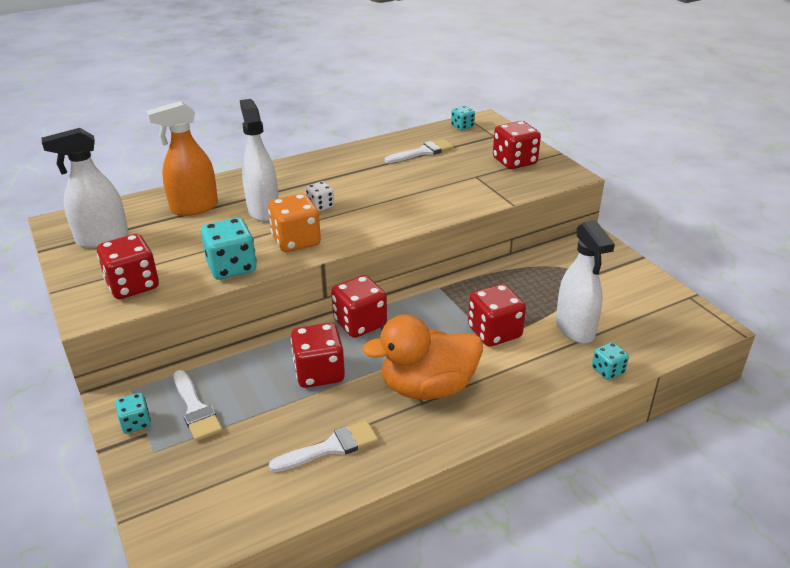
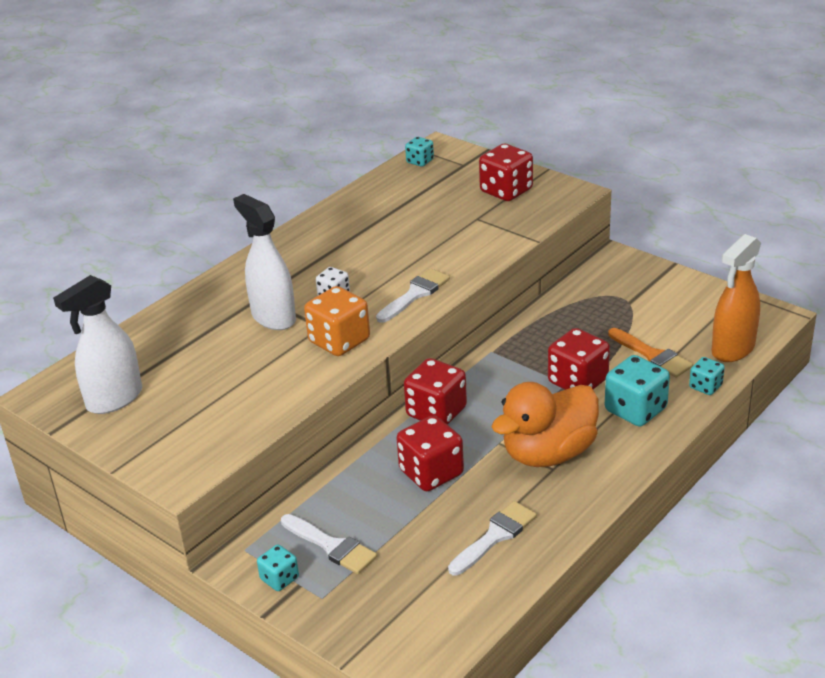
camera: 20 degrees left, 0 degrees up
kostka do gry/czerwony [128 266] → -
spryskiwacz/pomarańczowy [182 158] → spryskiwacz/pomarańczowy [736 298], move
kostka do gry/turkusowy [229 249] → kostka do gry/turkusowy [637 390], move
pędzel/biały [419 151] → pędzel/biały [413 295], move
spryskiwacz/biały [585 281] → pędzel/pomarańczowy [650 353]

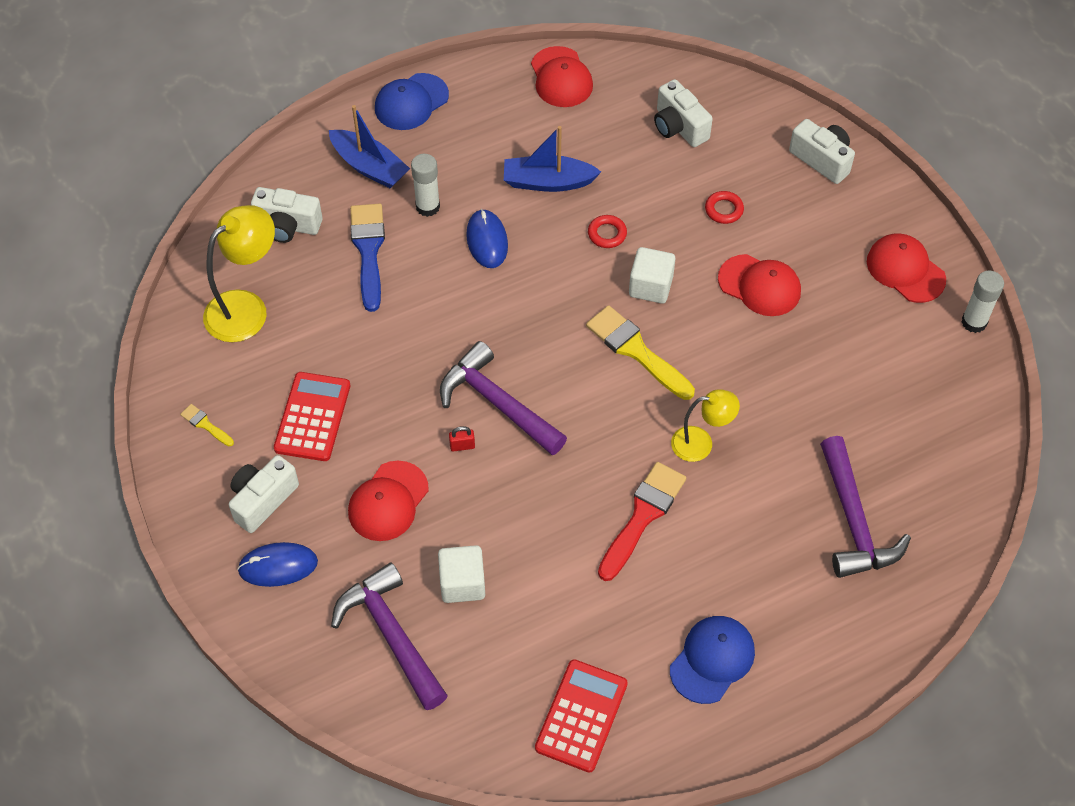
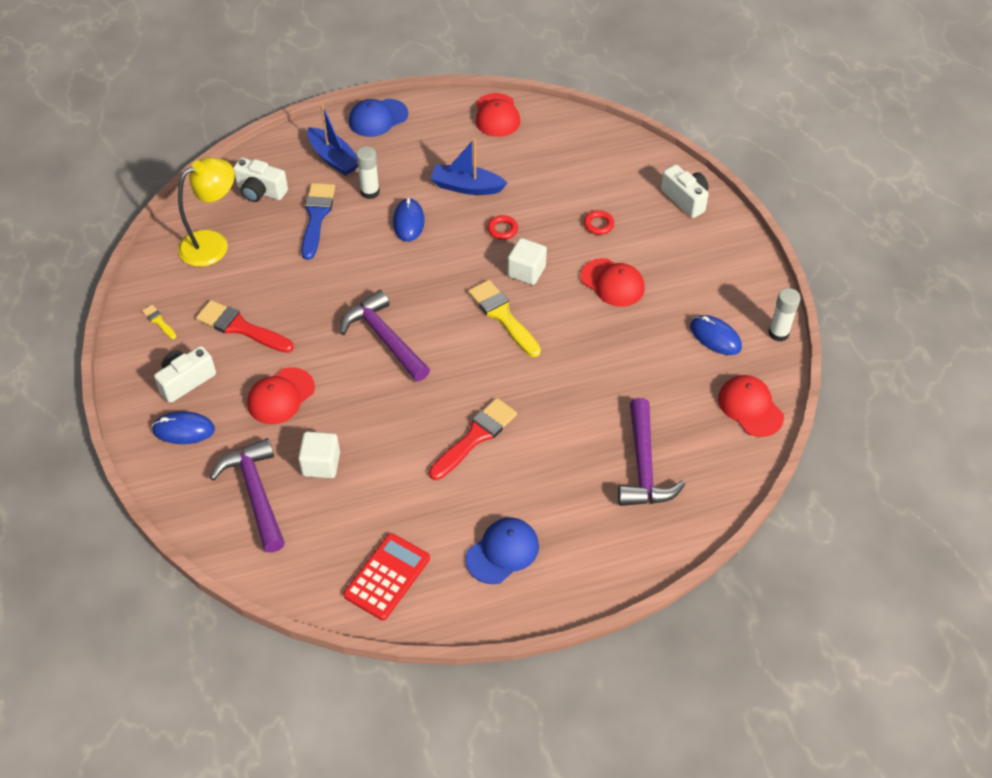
camera: 10 degrees right, 5 degrees down
kłódka/czerwony [462 439] → -
aparat fotograficzny/biały [683 113] → -
lampka/żółty [705 425] → -
- → myszka/niebieski [716 335]
czapka/czerwony [906 268] → czapka/czerwony [751 406], move
kalkulator/czerwony [312 416] → pędzel/czerwony [245 326]

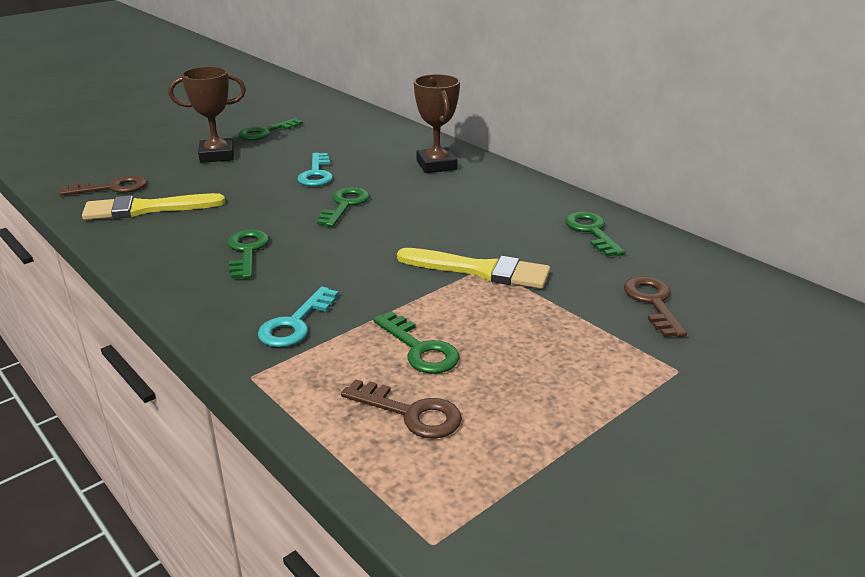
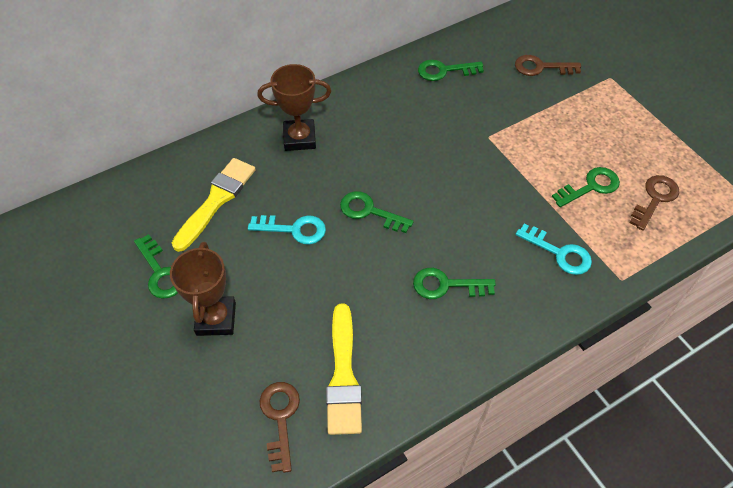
camera: 80 degrees left, 25 degrees up
pędzel/żółty [473 268] → pędzel/żółty [214 205], move

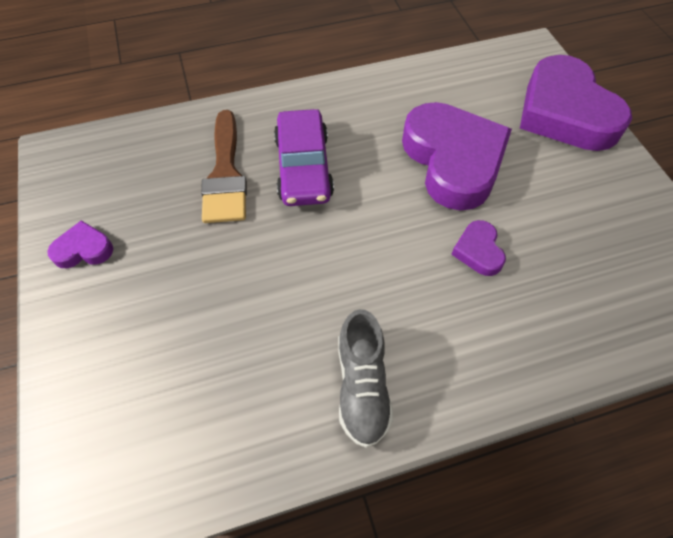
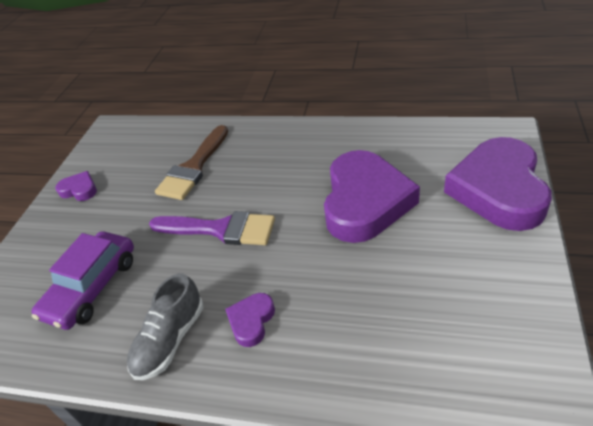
camera: 35 degrees right, 15 degrees down
- → pędzel/fioletowy [212 228]
samochód/fioletowy [304 157] → samochód/fioletowy [82 280], move
serce/fioletowy [478 248] → serce/fioletowy [250 320], move

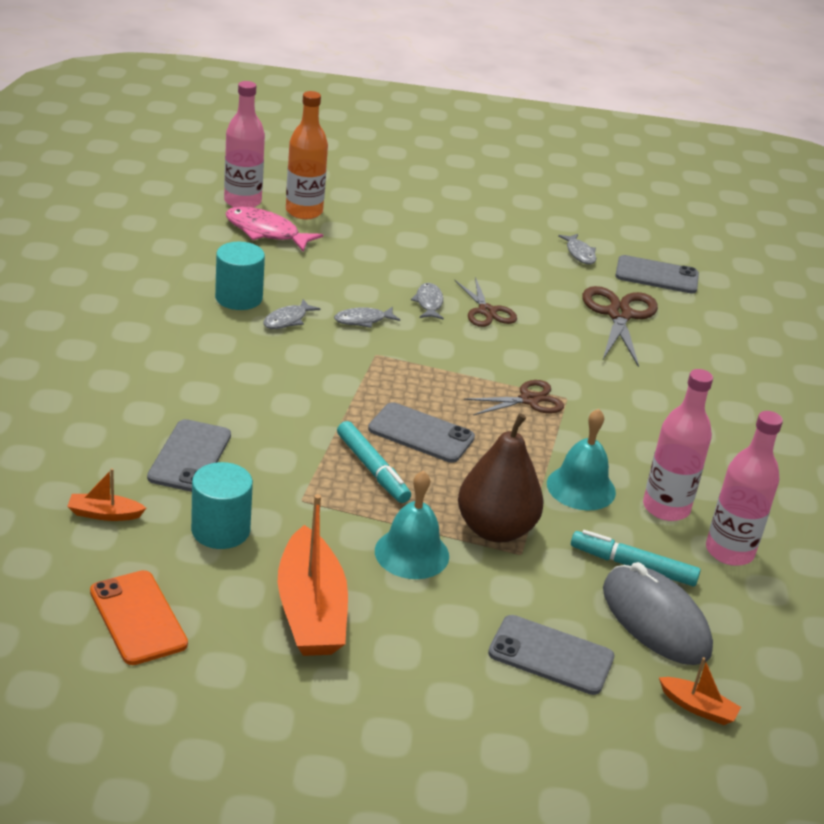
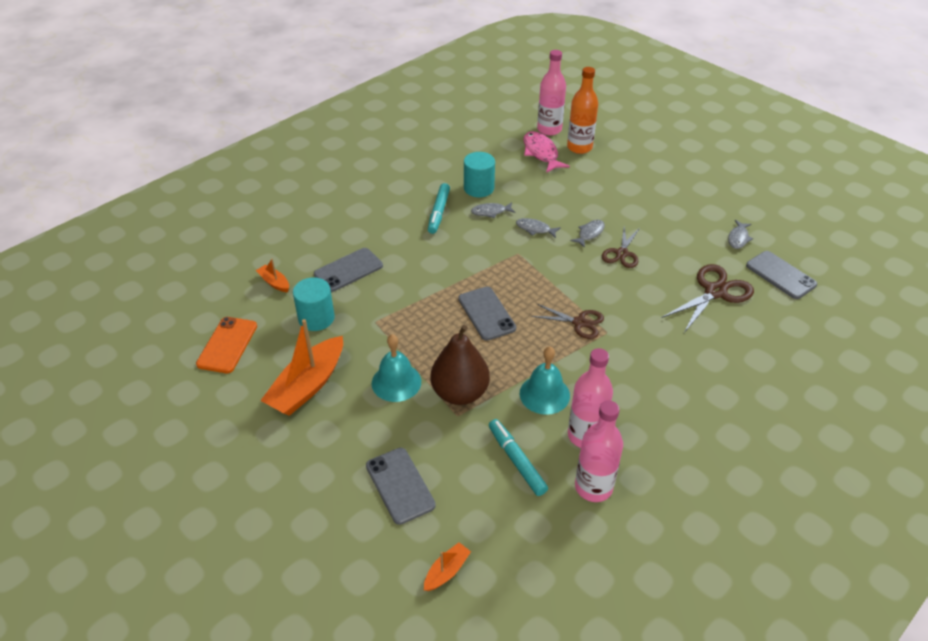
camera: 45 degrees right, 10 degrees up
myszka/szary [658 613] → -
flamaster/turkusowy [374 462] → flamaster/turkusowy [439 208], move
łódka/pomarańczowy [700 691] → łódka/pomarańczowy [447 566], 120 degrees counterclockwise

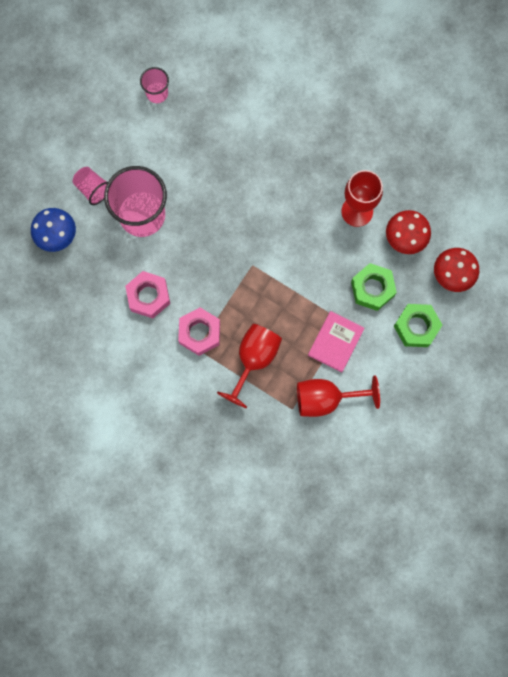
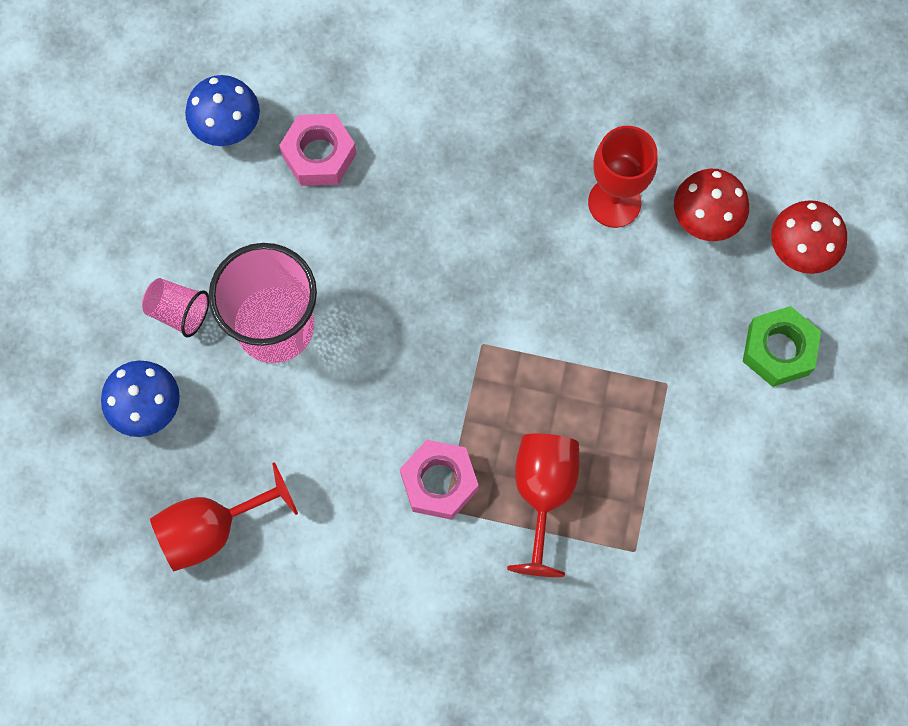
camera: 20 degrees left, 5 degrees down
książka/różowy [336 342] → -
nakrętka/zielony [374 287] → -
nakrętka/różowy [147 294] → nakrętka/różowy [318 150], move
kielich/czerwony [338 396] → kielich/czerwony [224 516], move
szklanka/różowy [154 85] → grzyb/niebieski [222 110]

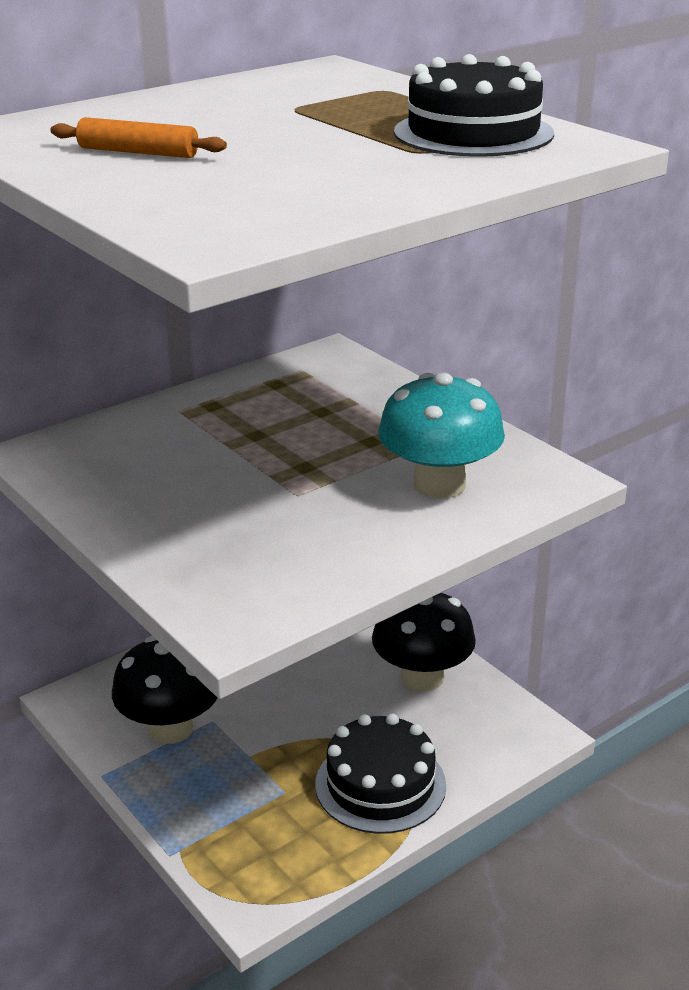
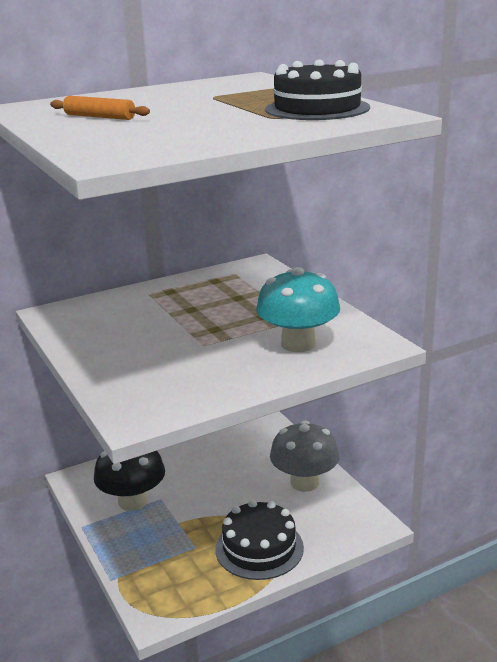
camera: 10 degrees right, 5 degrees down
grzyb/czarny [424 642] → grzyb/szary [305 456]

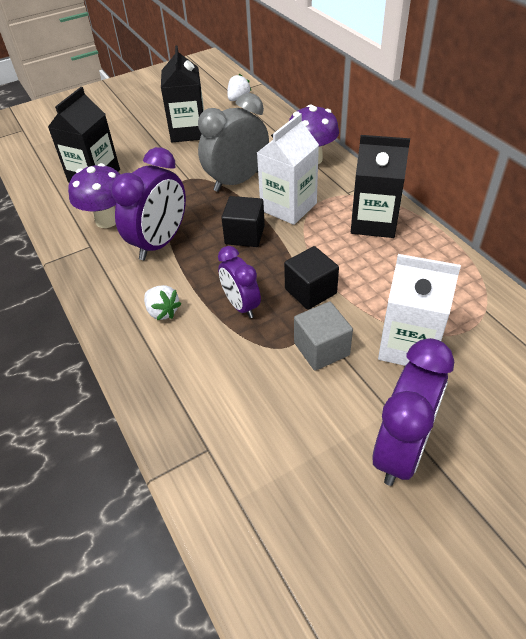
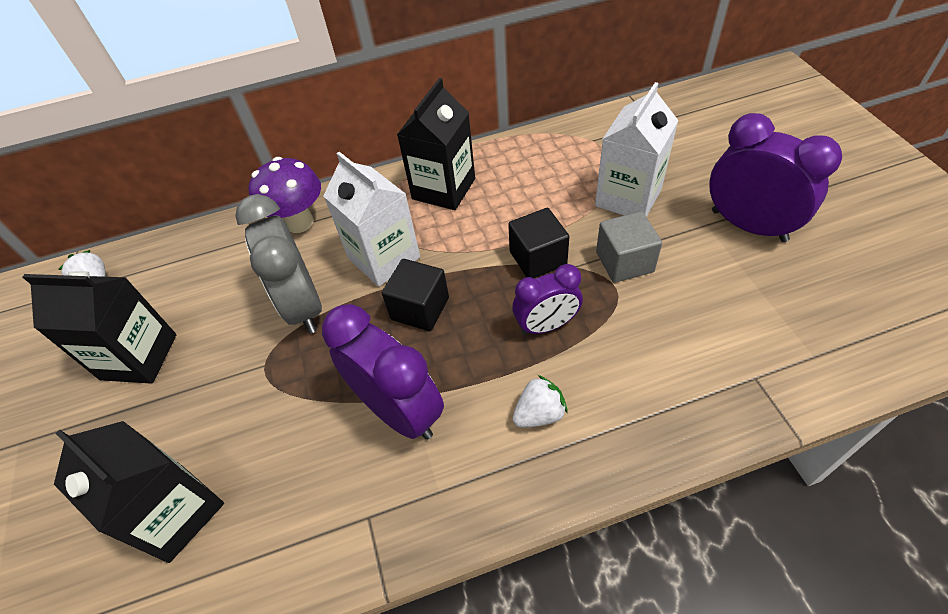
camera: 75 degrees left, 5 degrees up
grzyb/fioletowy [94 195] → -

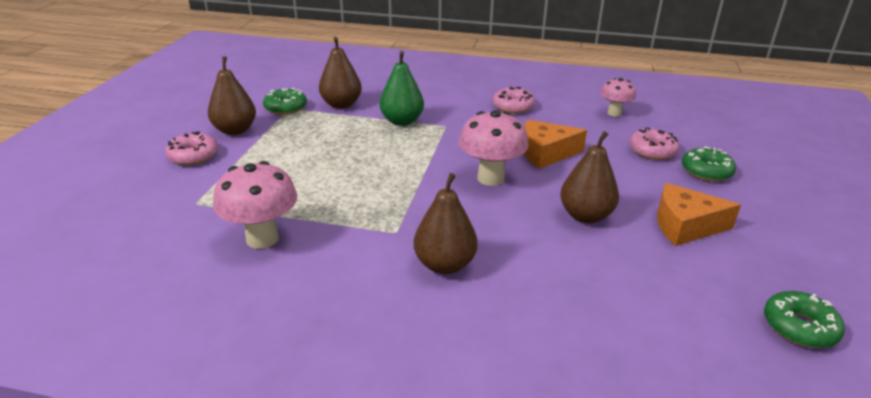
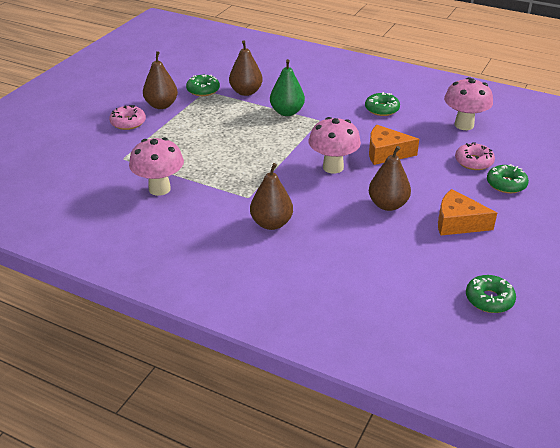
camera: 15 degrees right, 5 degrees up
donut/różowy [513 99] → donut/zielony [382 104]
grzyb/różowy [618 97] → grzyb/różowy [468 103], x1.63

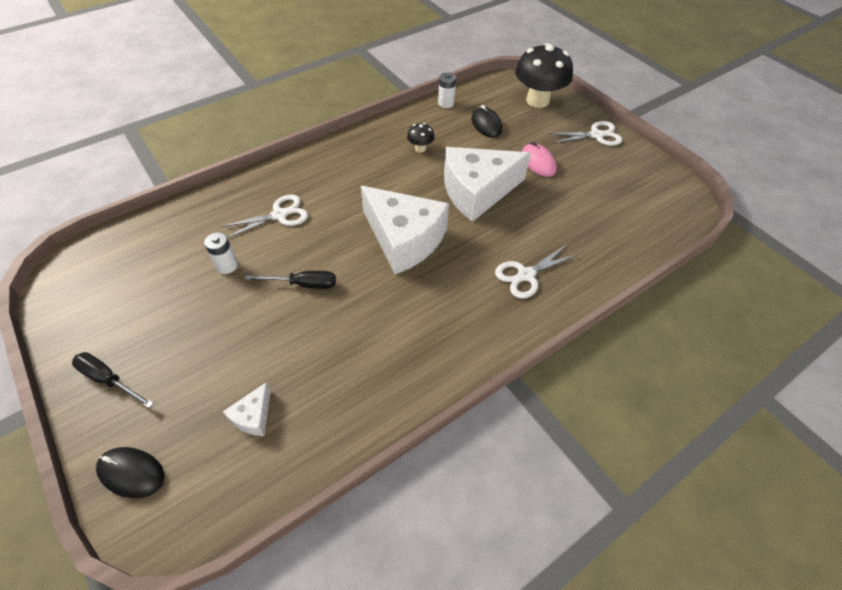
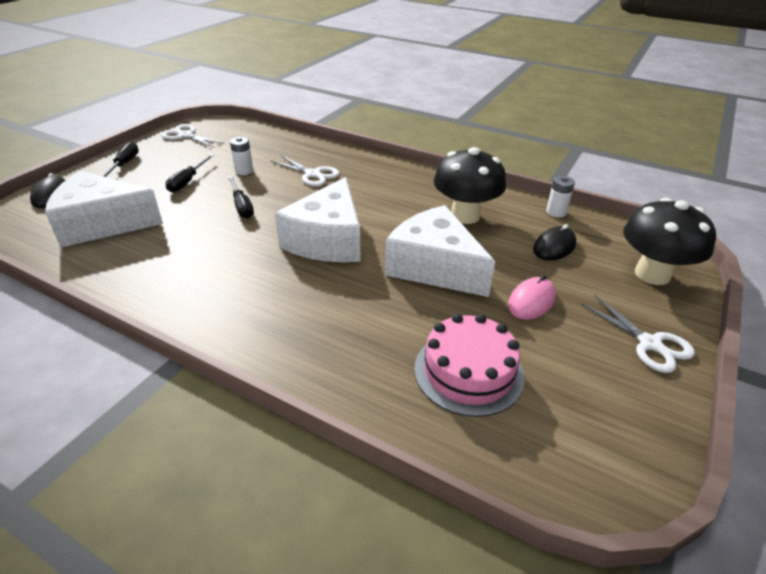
camera: 65 degrees right, 15 degrees down
- → śrubokręt/czarny [190 173]
- → tort/różowy [469 365]
nożyczki/biały [537 271] → nożyczki/biały [192 135], move
ser/biały [247 409] → ser/biały [104 209], x2.35
grzyb/czarny [421 138] → grzyb/czarny [469 185], x2.22

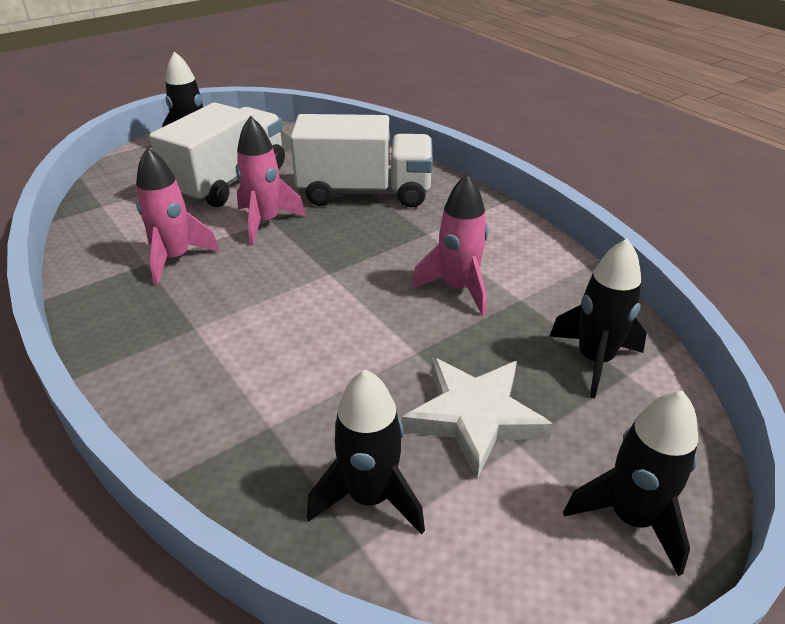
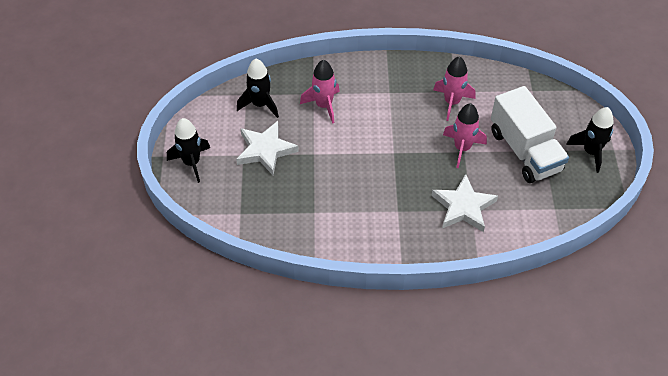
camera: 125 degrees right, 15 degrees up
rakieta/czarny [598 318] → -
rakieta/różowy [450 245] → rakieta/różowy [320 92], move
ciężarówka/biały [361 161] → gwiazda/biały [464 203]

